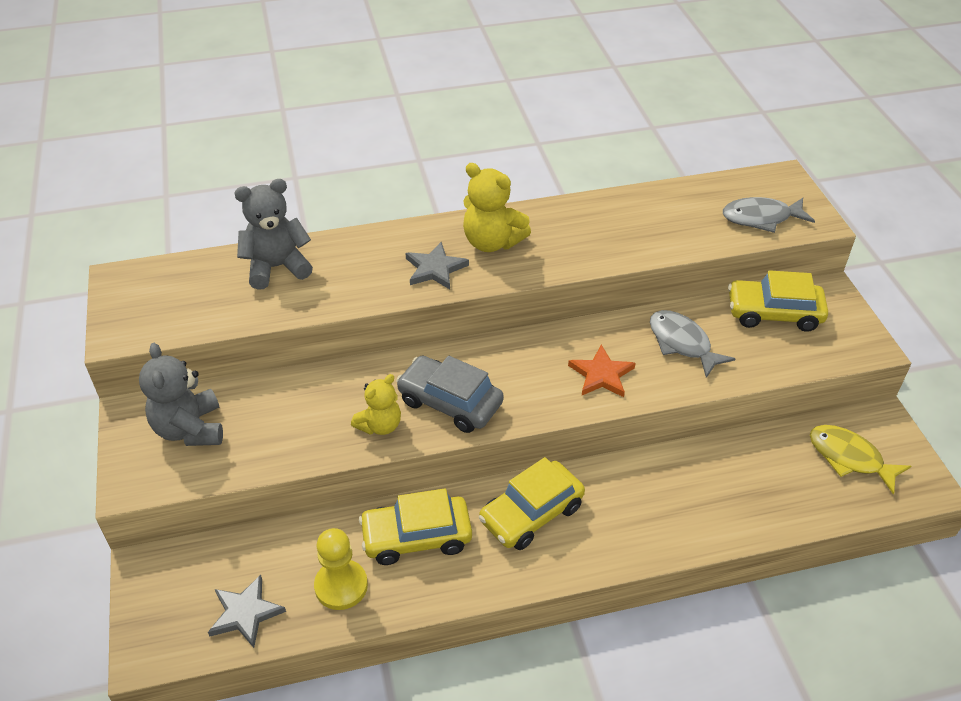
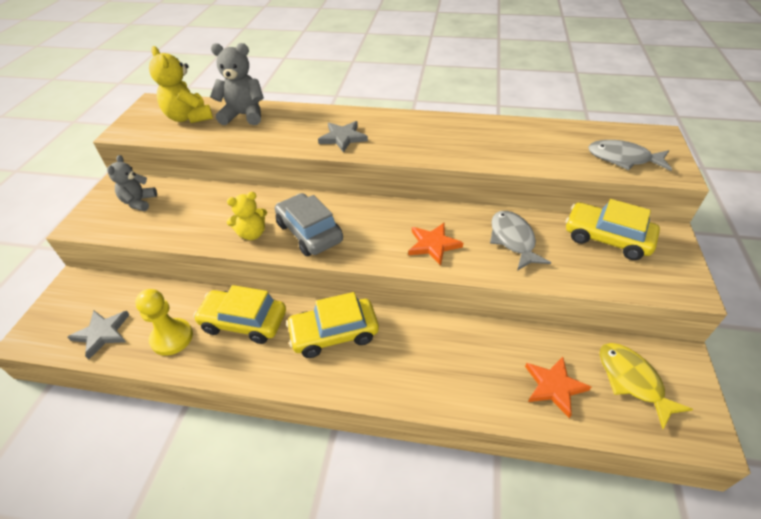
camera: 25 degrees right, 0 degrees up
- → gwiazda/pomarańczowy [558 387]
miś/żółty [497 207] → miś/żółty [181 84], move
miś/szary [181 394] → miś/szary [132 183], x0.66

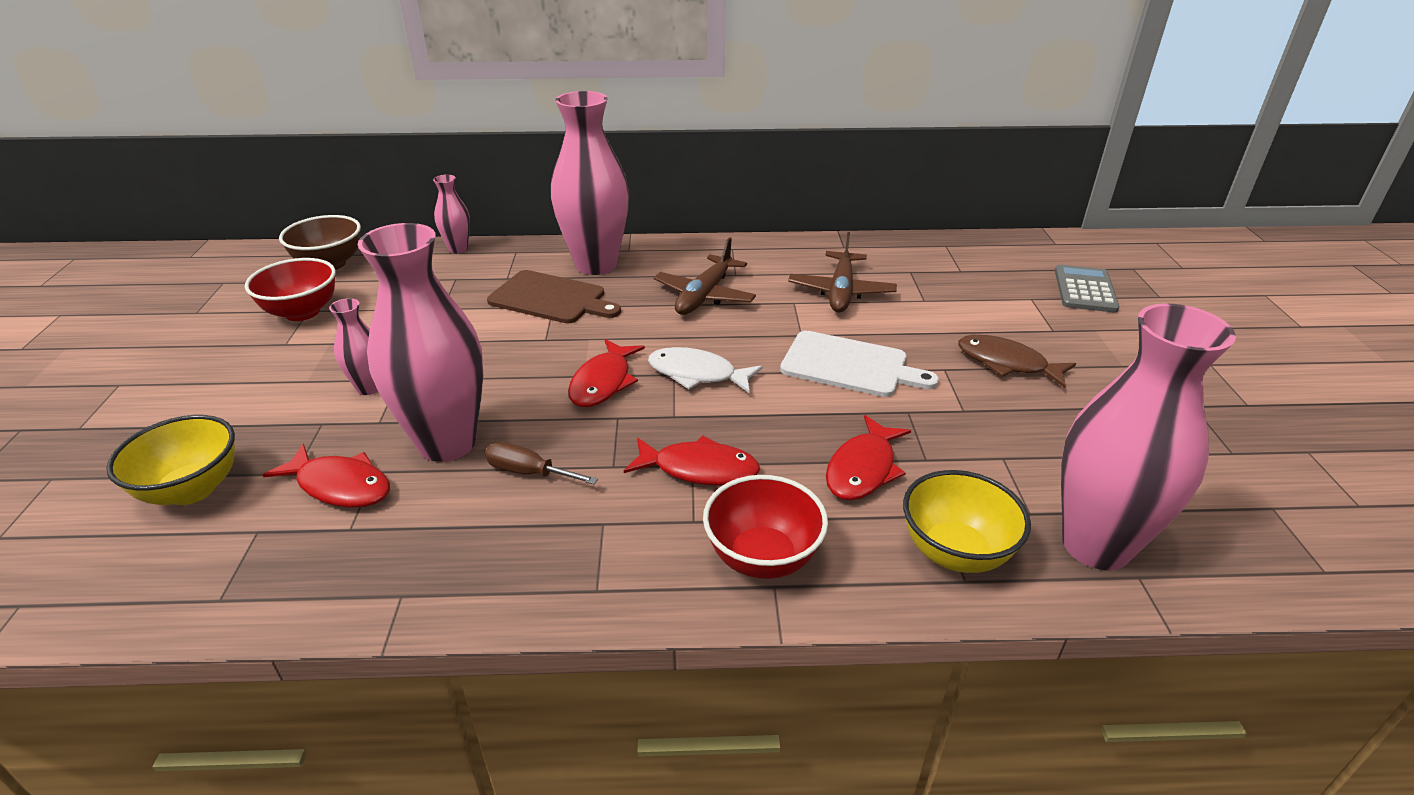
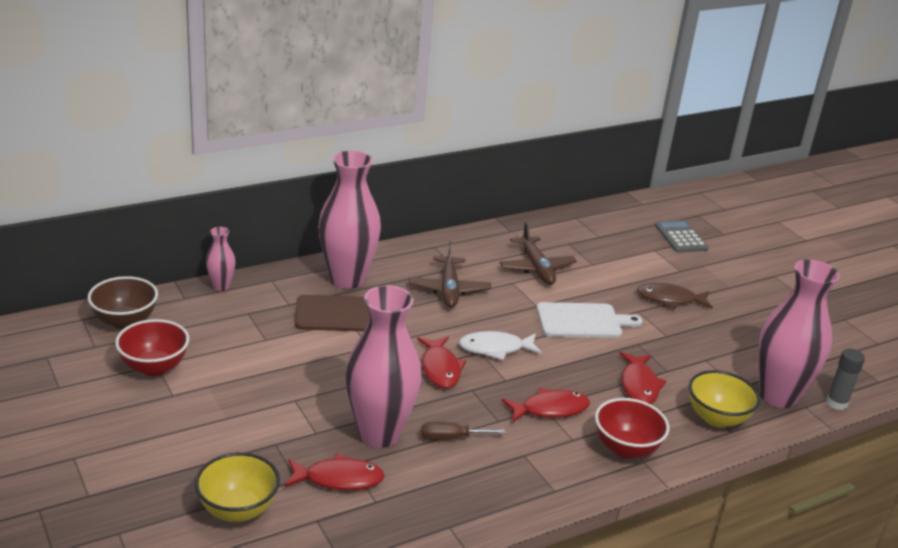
camera: 30 degrees left, 5 degrees down
wazon/różowy [353 346] → -
- → klej w sztyfcie/szary [845 379]

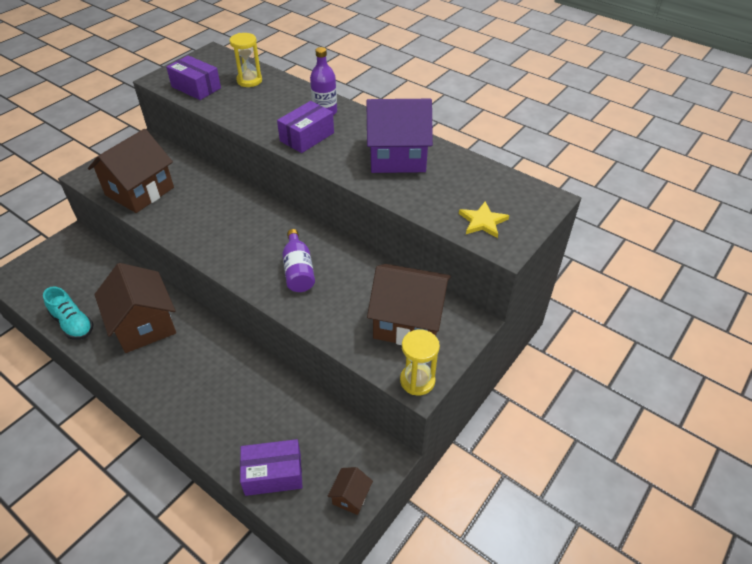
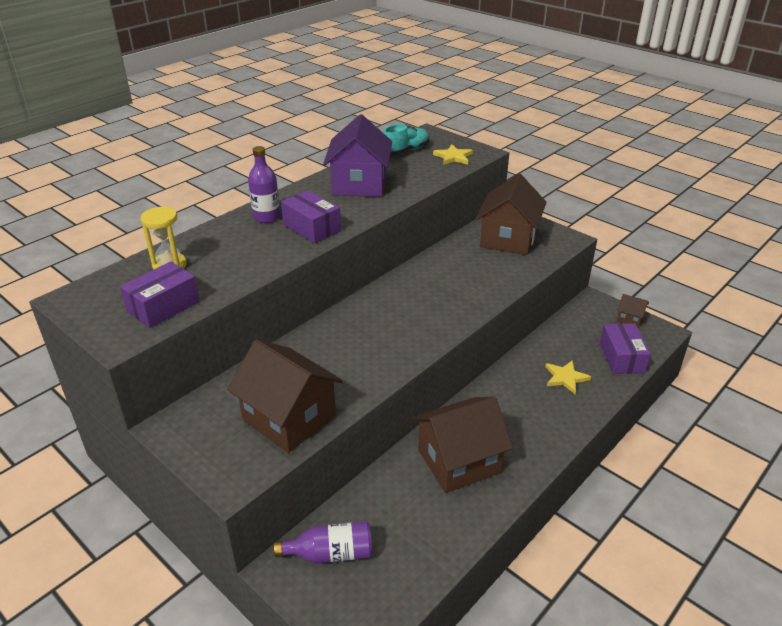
camera: 85 degrees left, 10 degrees down
klepsydra/żółty [420 362] → -
- → gwiazda/żółty [568 377]
but/turkusowy [68 313] → but/turkusowy [406 139], move
butelka/fioletowy [298 260] → butelka/fioletowy [323 542], move

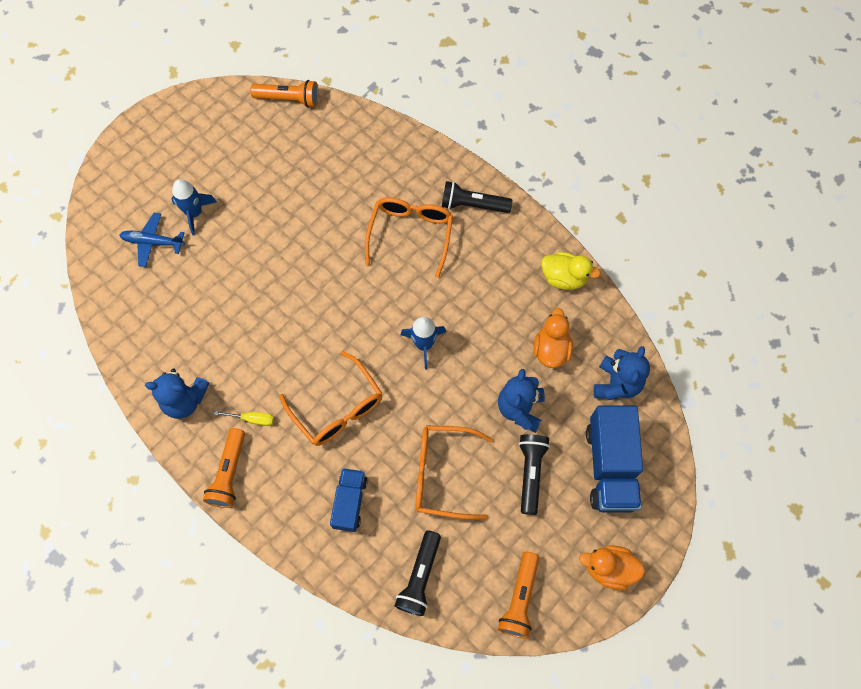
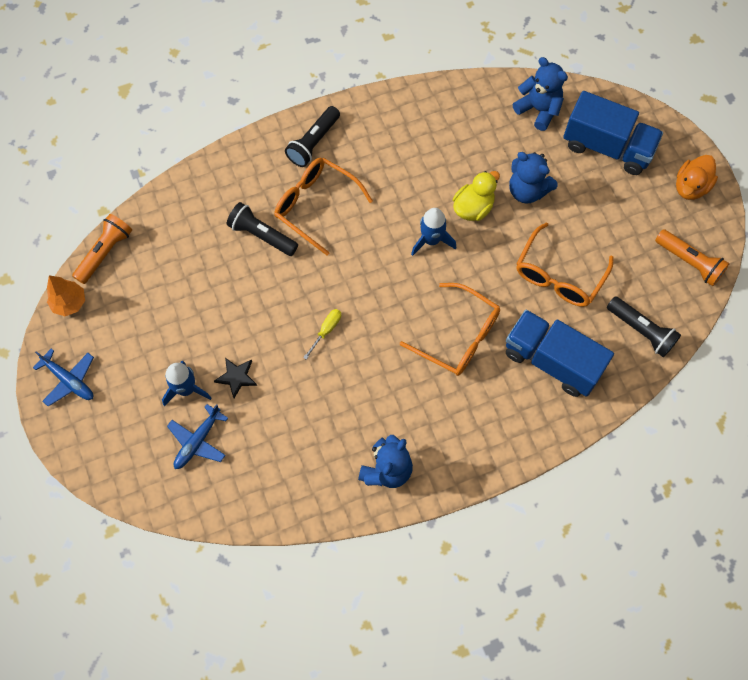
camera: 65 degrees left, 0 degrees up
latarka/pomarańczowy [224 468] → -
kaczka/pomarańczowy [553 338] → -
- → samolot/niebieski [63 378]
- → drzewko/pomarańczowy [66 295]
- → gwiazda/czarny [235 378]
śrubokręt/żółty [243 418] → śrubokręt/żółty [322 334], move
latarka/czarny [534 474] → latarka/czarny [262 229], move
kaczka/żółty [571 271] → kaczka/żółty [476 196], move
okulary/pomarańczowy [331 398] → okulary/pomarańczowy [450 329], 45 degrees clockwise
ciężarówka/niebieski [349 500] → ciężarówka/niebieski [560 353], x1.69

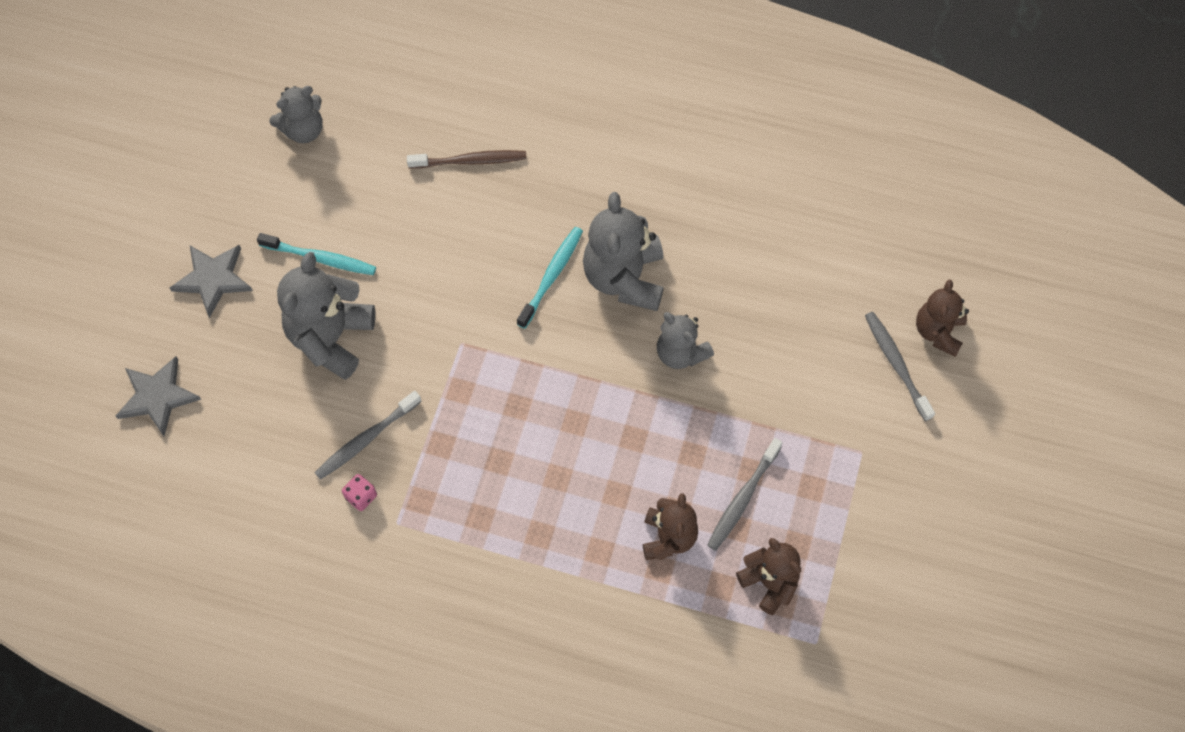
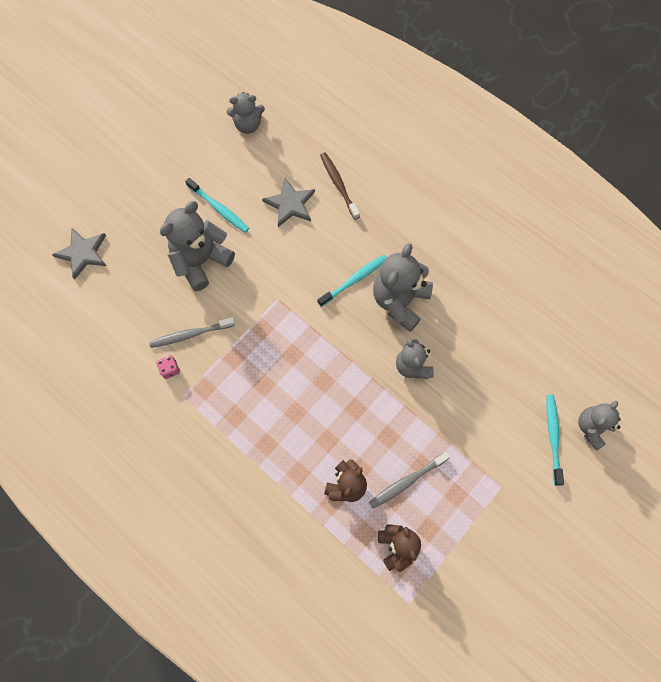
camera: 25 degrees right, 5 degrees up
gwiazda/szary [211 281] → gwiazda/szary [288 202], move
szczoteczka do zębów/szary [900 366] → szczoteczka do zębów/turkusowy [555 440]
miś/brązowy [942 318] → miś/szary [599 426]
szczoteczka do zębów/brązowy [466 159] → szczoteczka do zębów/brązowy [340 186], 135 degrees counterclockwise

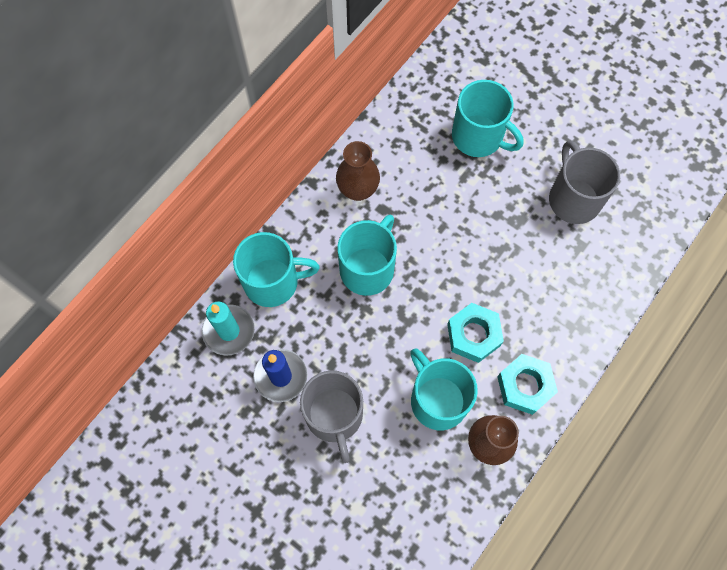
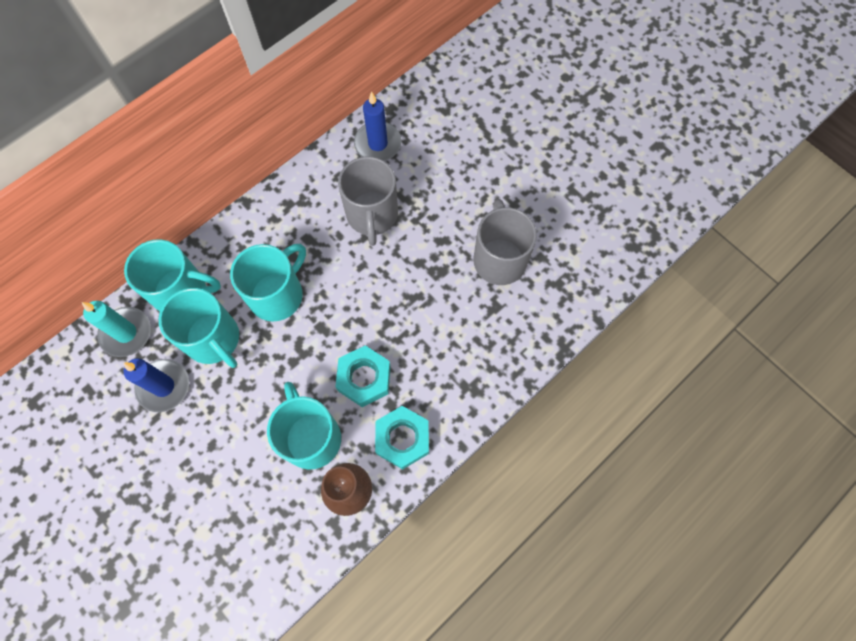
camera: 10 degrees right, 0 degrees up
wazon/brązowy [358 171] → -
- → świeca/niebieski [378 126]
kubek/szary [331 416] → kubek/szary [368 201], move
kubek/turkusowy [487 118] → kubek/turkusowy [199 328], move

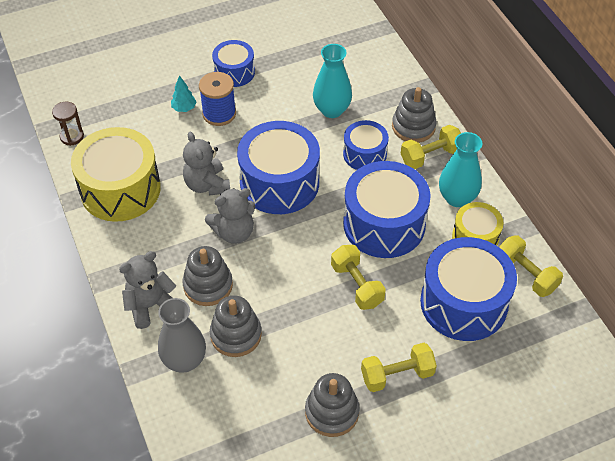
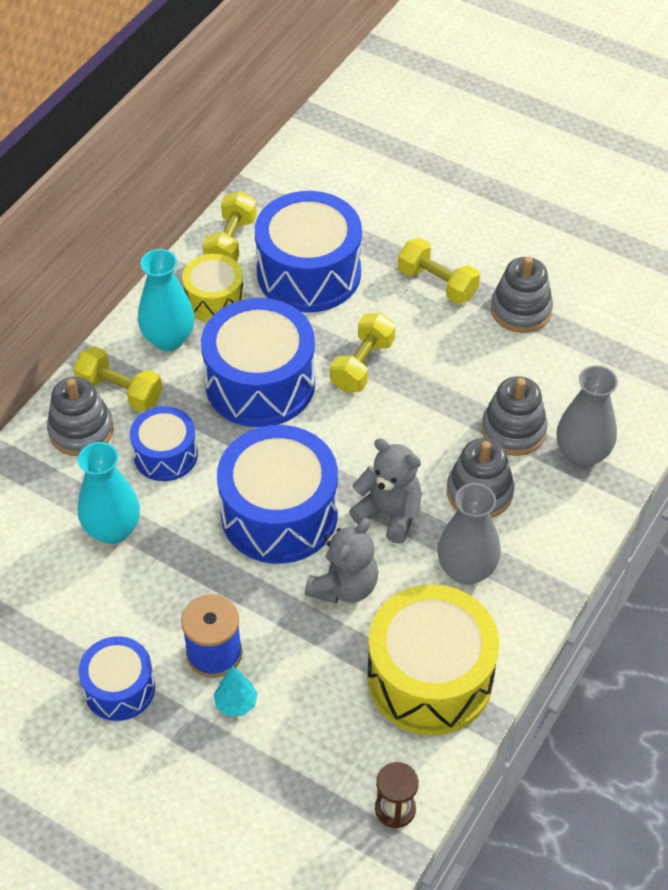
camera: 125 degrees left, 0 degrees up
miś/szary [147 290] → -
- → wazon/szary [469 534]

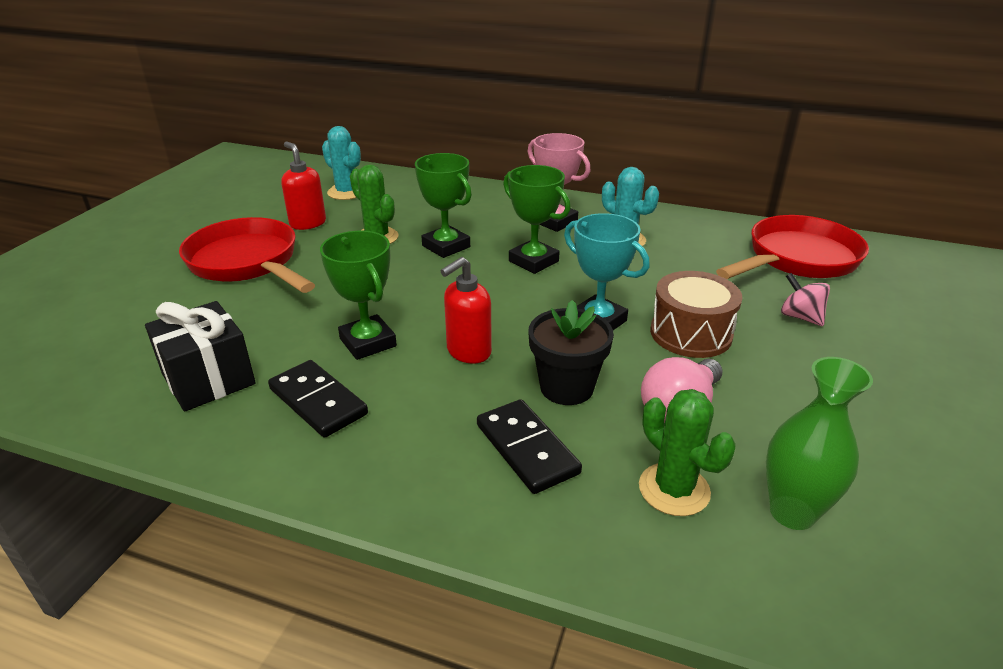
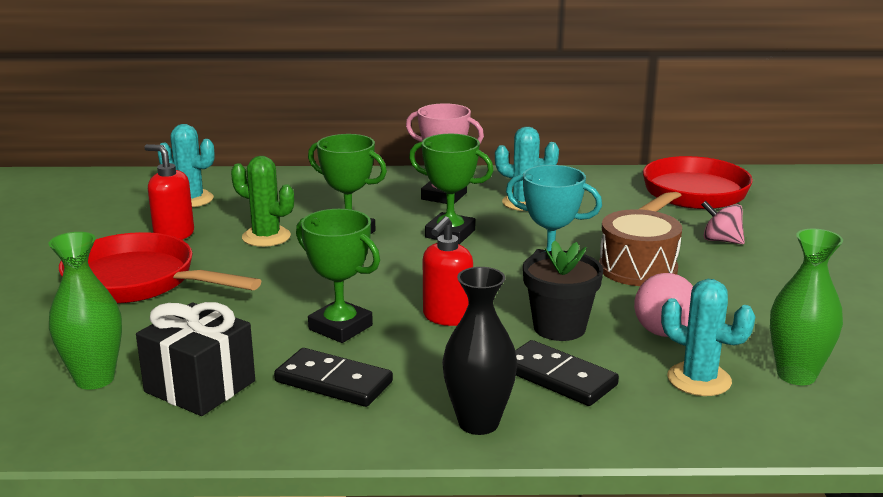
camera: 20 degrees left, 10 degrees down
- → wazon/zielony [85 311]
- → wazon/czarny [479 351]
kaktus/zielony [687 452] → kaktus/turkusowy [708 337]

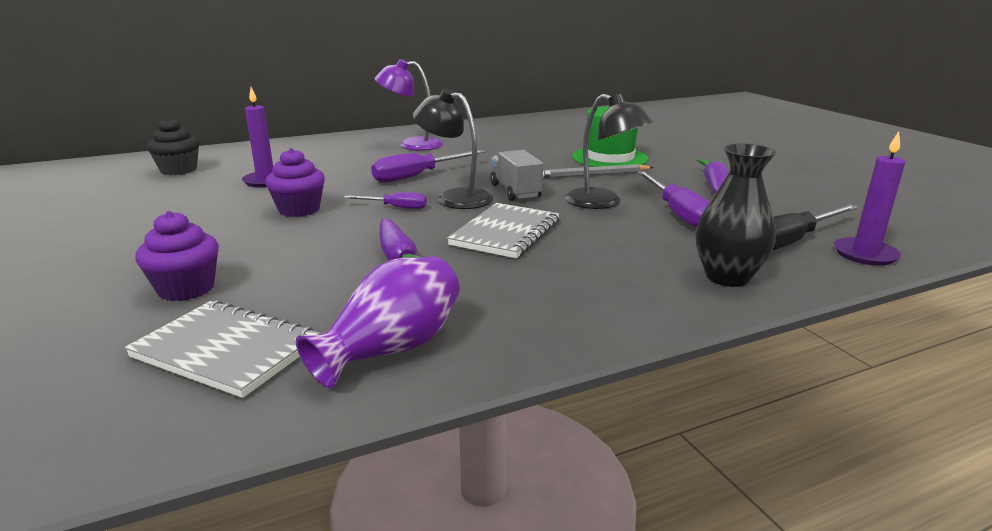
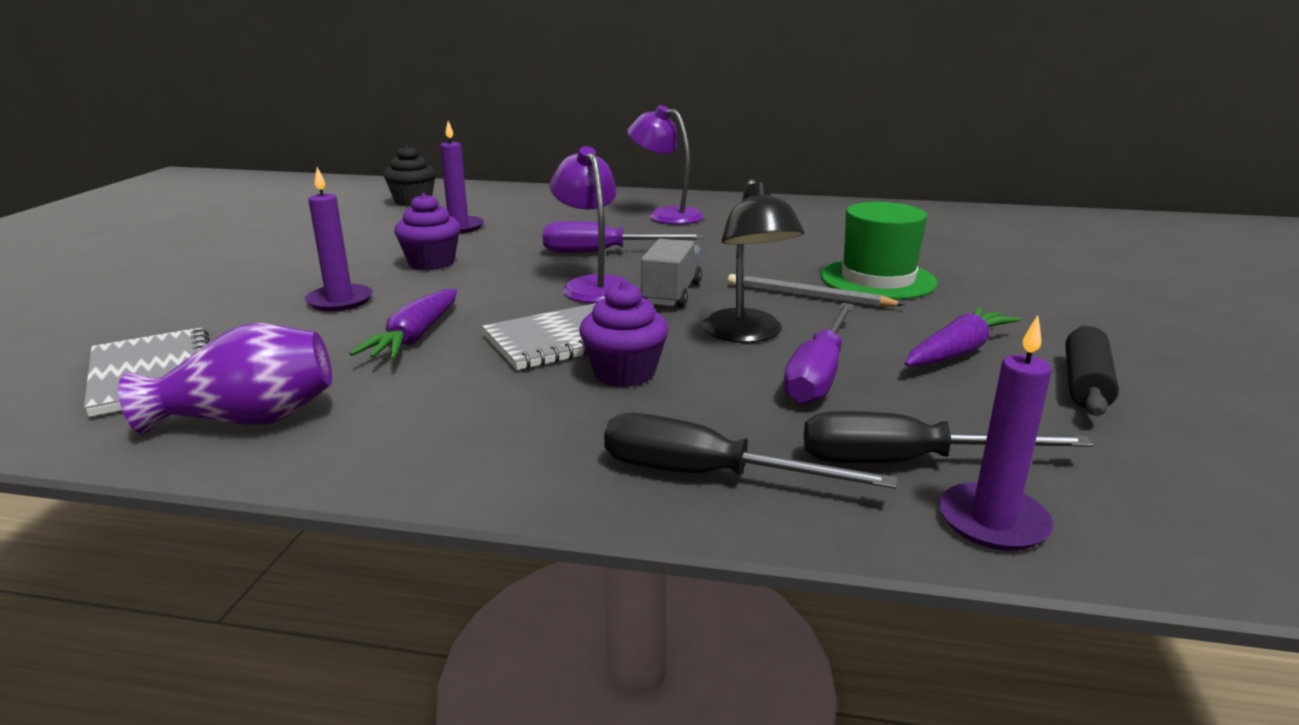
camera: 35 degrees right, 0 degrees up
śrubokręt/fioletowy [385 200] → -
- → świeca/fioletowy [339 239]
- → wałek do ciasta/czarny [1092 370]
muffinka/fioletowy [177 256] → muffinka/fioletowy [624 334], move
wazon/czarny [736 215] → śrubokręt/czarny [750 451]
lampka/czarny [453 148] → lampka/fioletowy [590 224]

